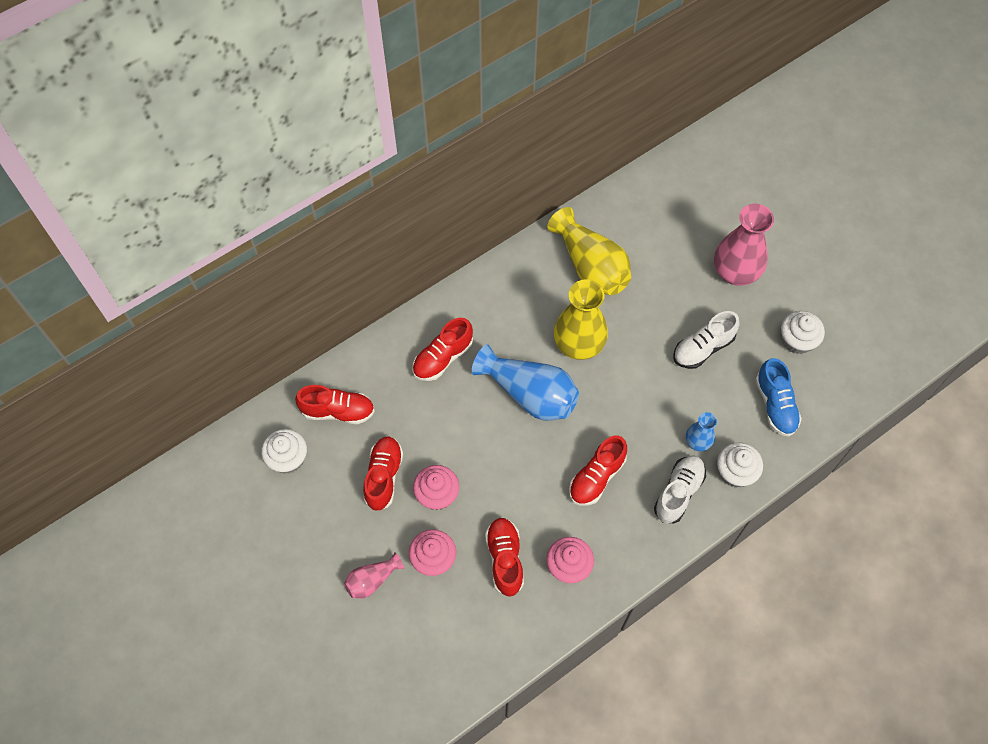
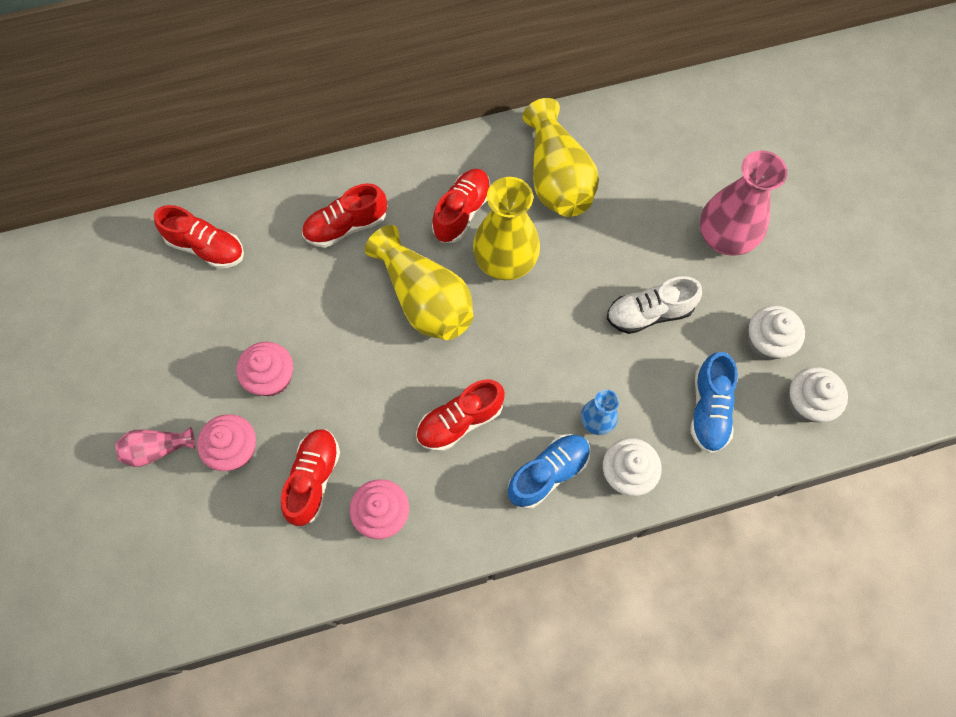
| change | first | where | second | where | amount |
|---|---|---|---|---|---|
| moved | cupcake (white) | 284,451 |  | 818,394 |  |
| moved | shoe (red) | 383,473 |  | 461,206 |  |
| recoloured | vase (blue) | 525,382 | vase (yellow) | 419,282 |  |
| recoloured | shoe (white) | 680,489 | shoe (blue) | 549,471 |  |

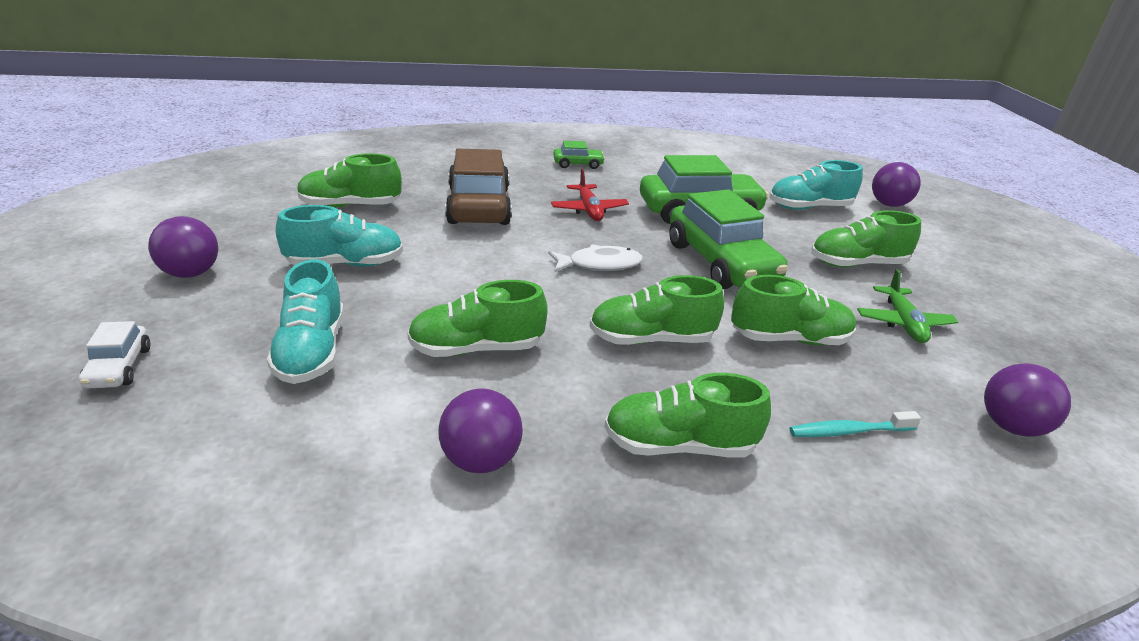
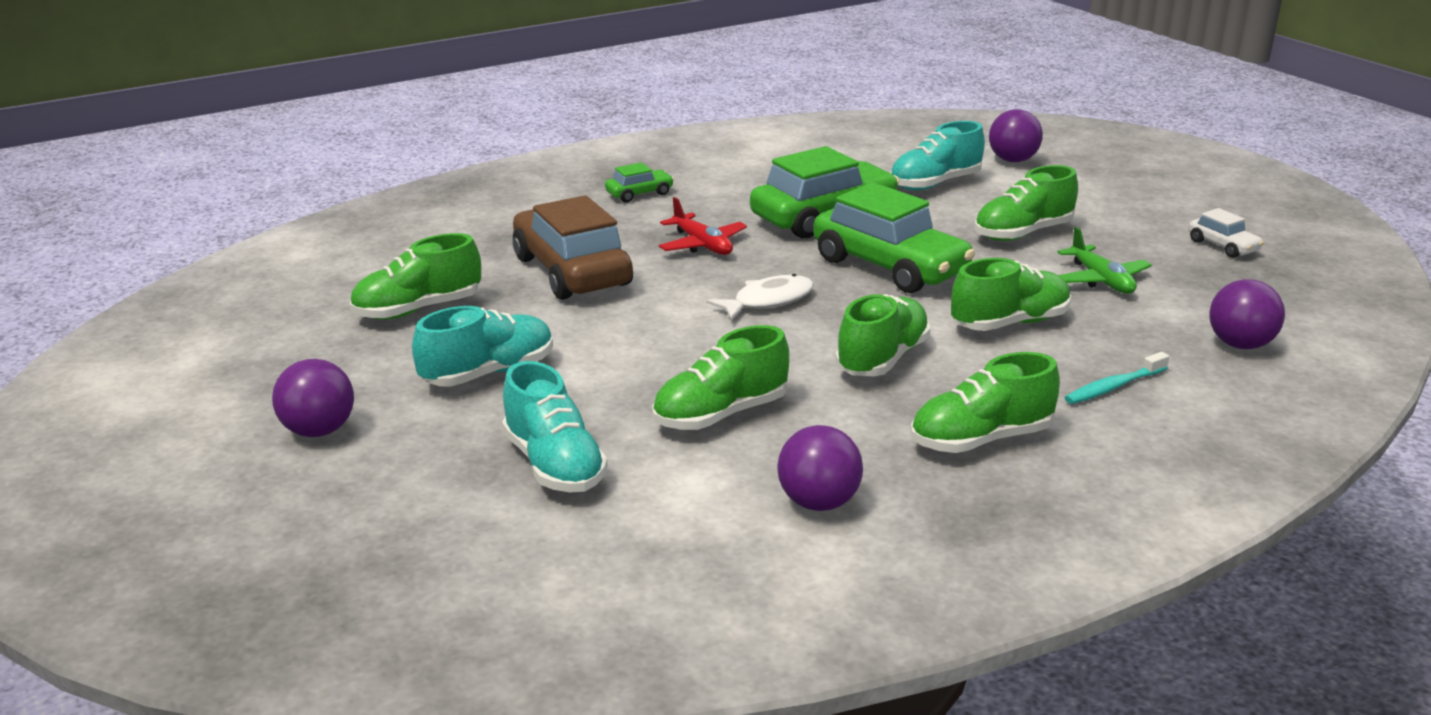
| change | first | where | second | where | amount |
|---|---|---|---|---|---|
| moved | car (white) | 115,355 |  | 1226,233 |  |
| turned | shoe (green) | 656,310 |  | 883,335 | 150 degrees clockwise |

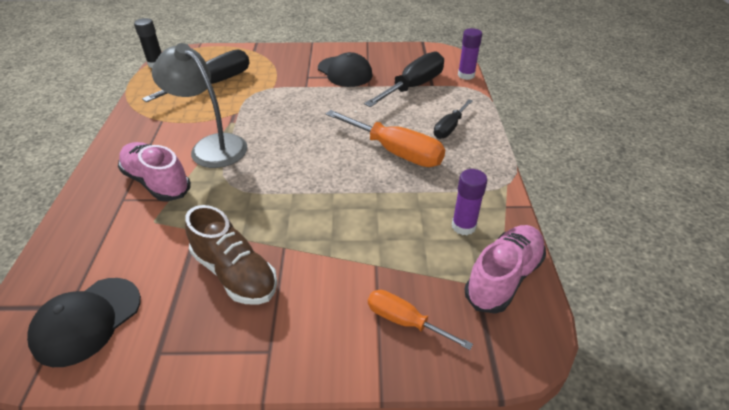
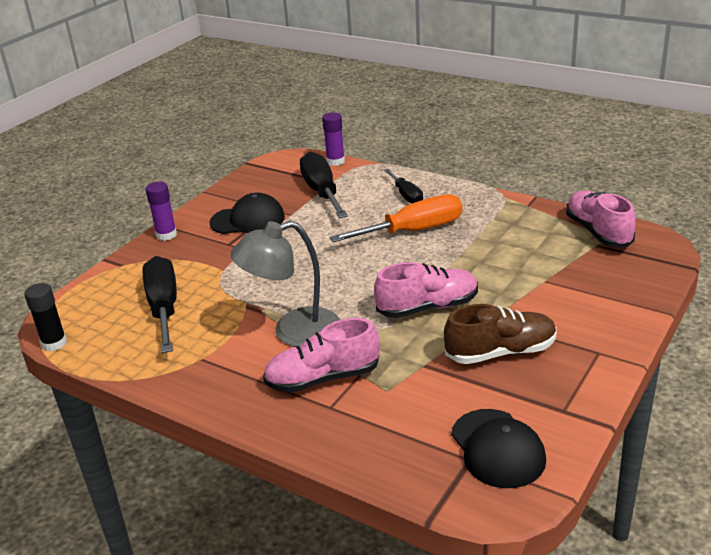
| change | first | where | second | where | amount |
|---|---|---|---|---|---|
| removed | screwdriver (orange) | 420,320 |  |  |  |
| moved | glue stick (purple) | 469,202 |  | 161,211 |  |
| added |  |  | shoe (pink) | 426,290 |  |

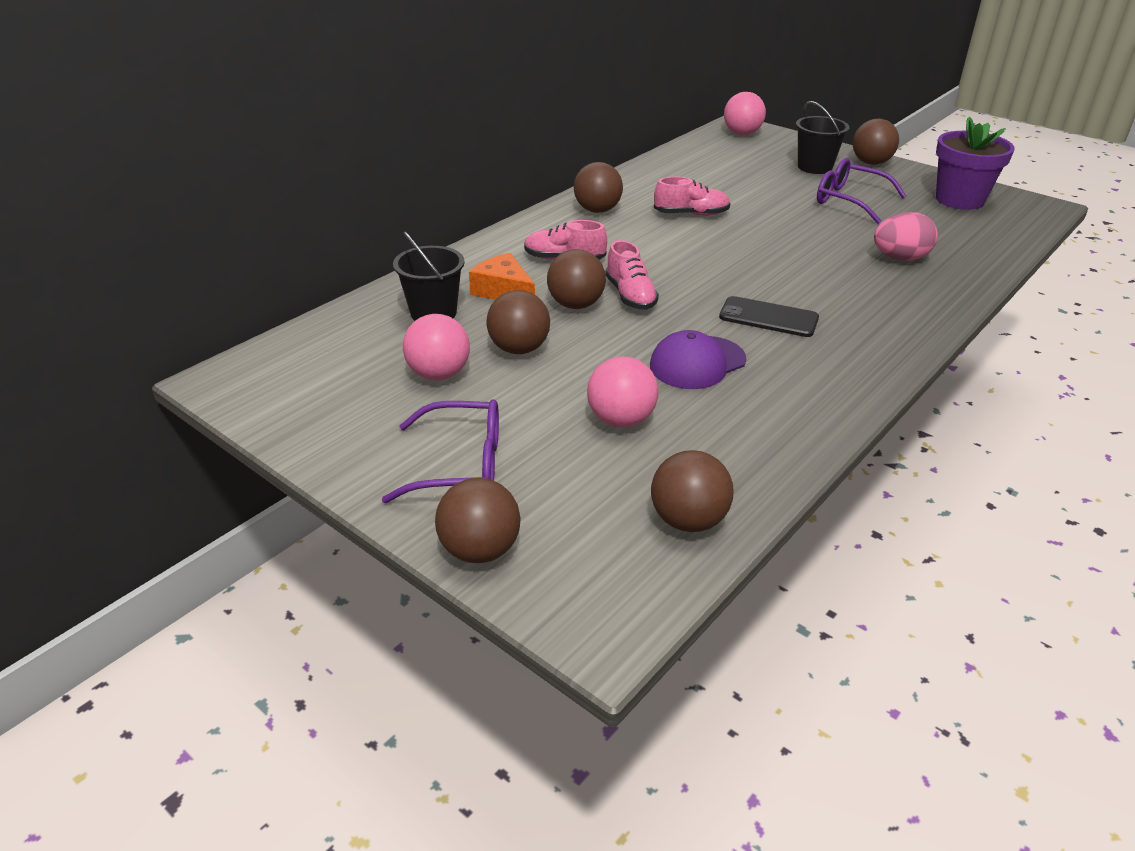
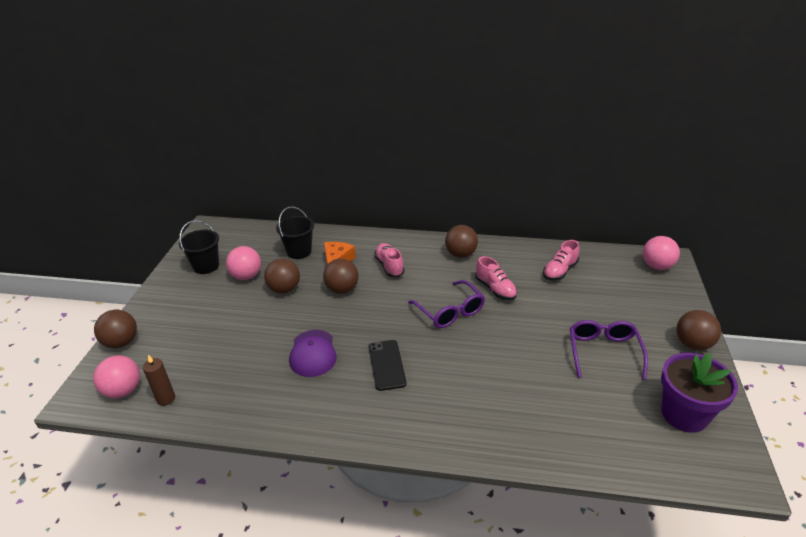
| change | first | where | second | where | amount |
|---|---|---|---|---|---|
| moved | glasses (purple) | 440,451 |  | 446,304 |  |
| moved | ball (pink) | 622,392 |  | 116,376 |  |
| moved | shoe (pink) | 632,275 |  | 561,260 |  |
| turned | cap (purple) | 698,359 |  | 313,353 | 120 degrees counterclockwise |
| replaced | ball (brown) | 692,491 | candle (brown) | 159,380 |  |
| moved | bucket (black) | 822,137 |  | 199,247 |  |
| removed | egg (pink) | 906,236 |  |  |  |

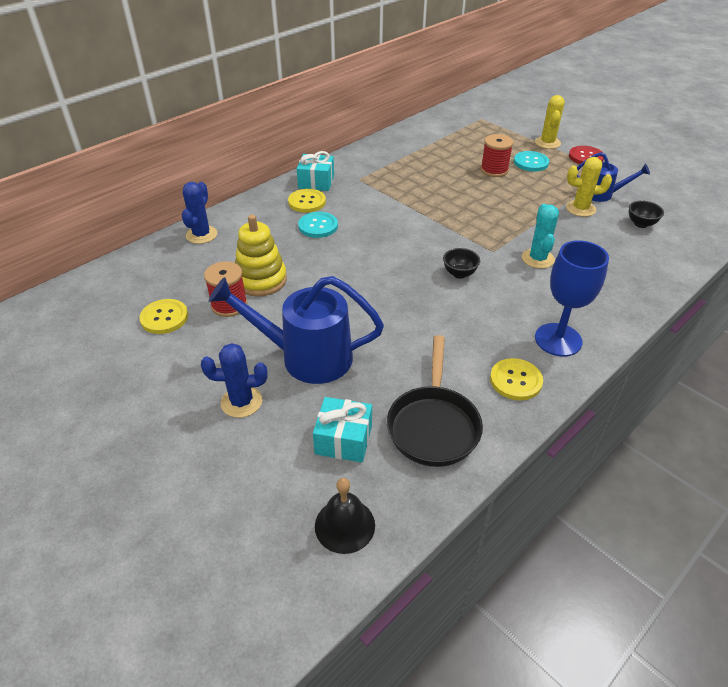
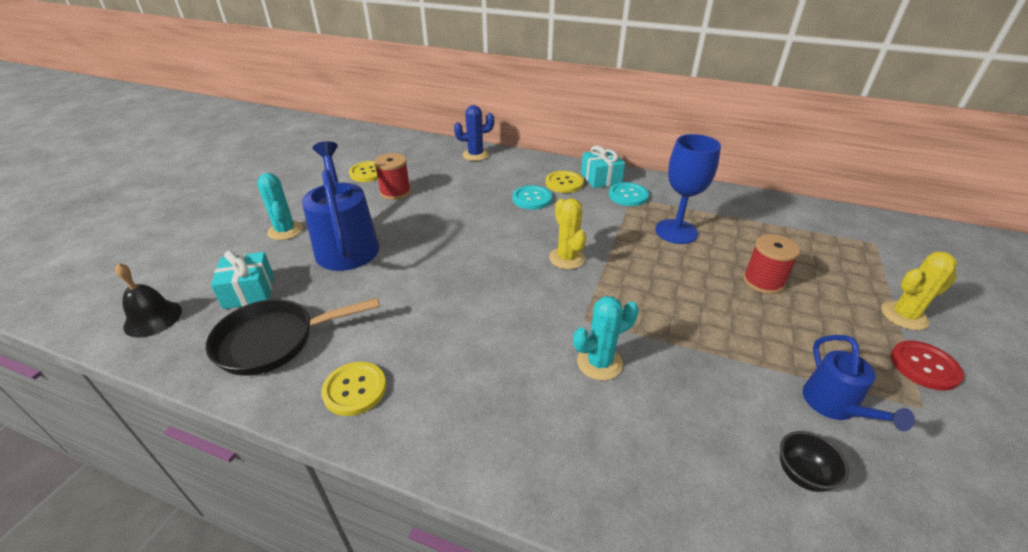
| change | first | where | second | where | amount |
|---|---|---|---|---|---|
| recoloured | cactus (blue) | 234,380 | cactus (turquoise) | 280,206 |  |
| removed | stacking toy (yellow) | 261,255 |  |  |  |
| removed | bowl (black) | 461,263 |  |  |  |
| moved | button (turquoise) | 531,161 |  | 629,194 |  |
| moved | goblet (blue) | 572,299 |  | 688,189 |  |
| moved | cactus (yellow) | 589,187 |  | 567,233 |  |

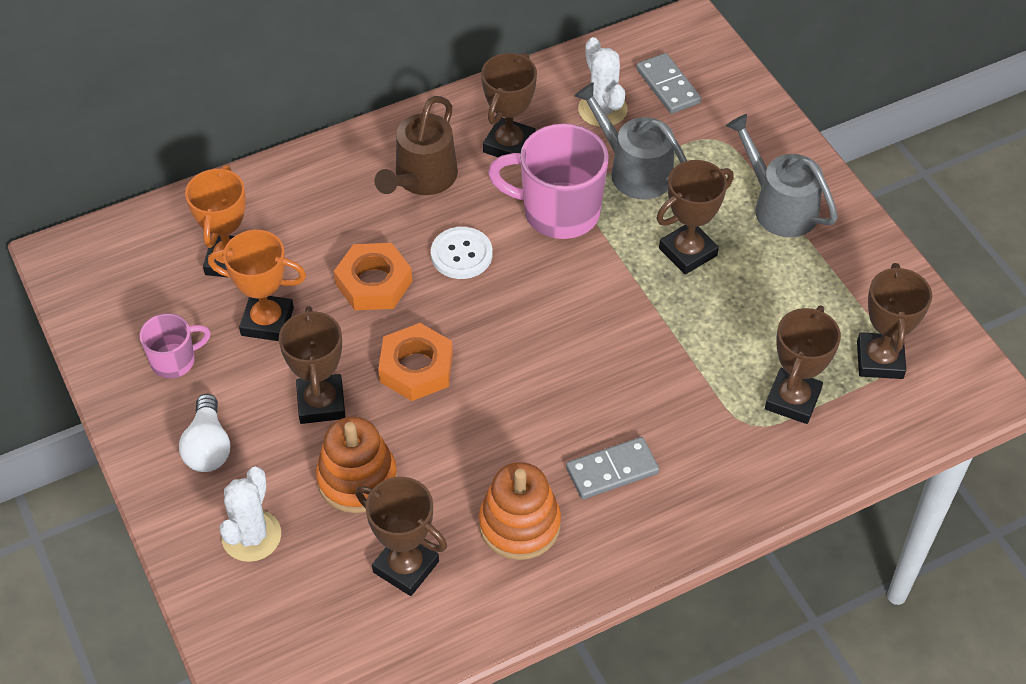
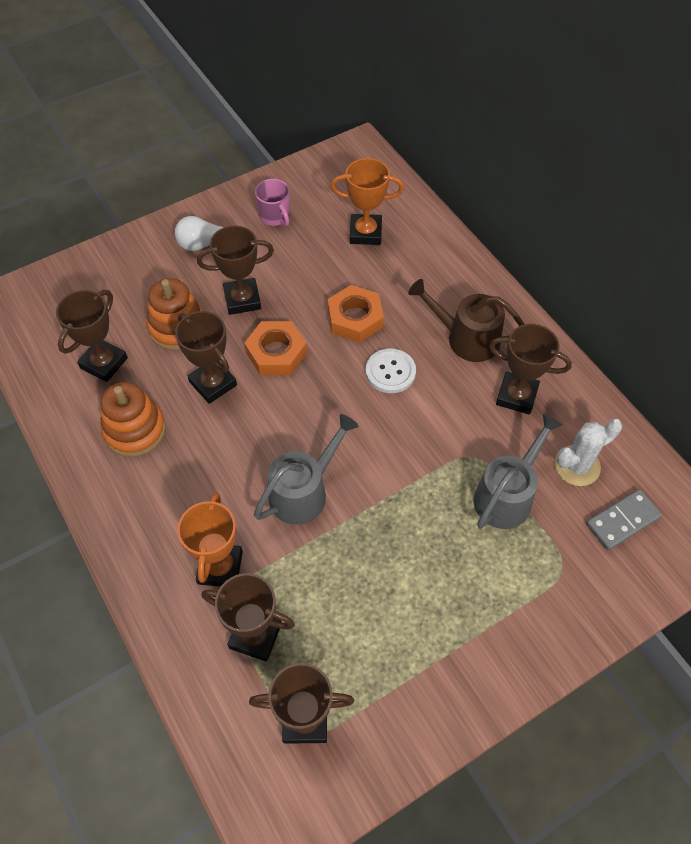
| change | first | where | second | where | amount |
|---|---|---|---|---|---|
| moved | trophy (orange) | 257,285 |  | 210,539 |  |
| removed | cactus (white) | 250,514 |  |  |  |
| removed | mug (pink) | 548,181 |  |  |  |
| removed | domino (grey) | 612,468 |  |  |  |
| moved | trophy (brown) | 695,217 |  | 206,357 |  |
| moved | watering can (grey) | 782,175 |  | 306,469 |  |

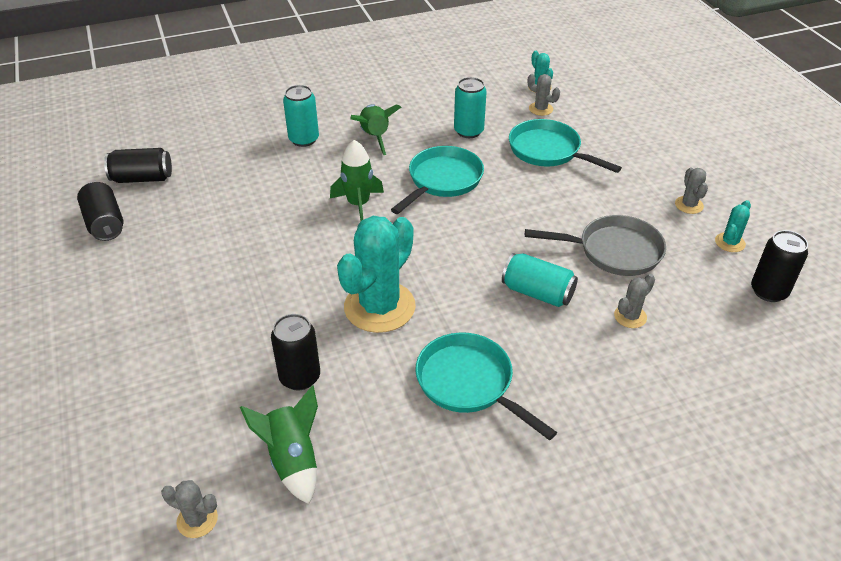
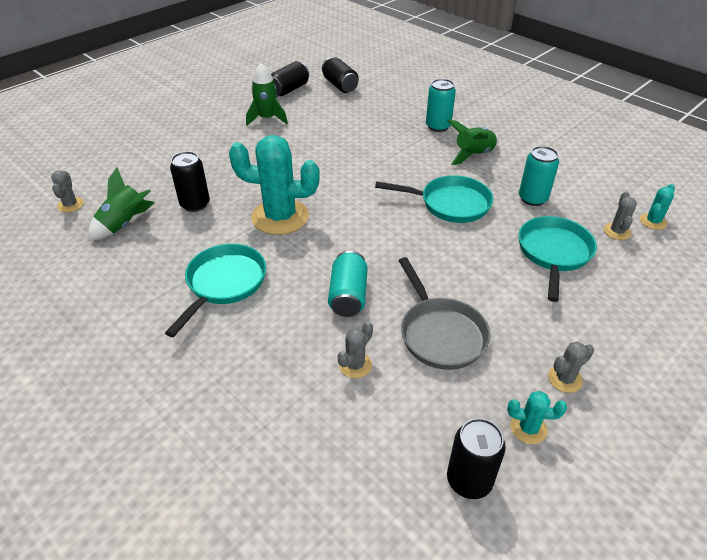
| change | first | where | second | where | amount |
|---|---|---|---|---|---|
| moved | rocket (green) | 357,180 |  | 267,94 |  |
| turned | cactus (grey) | 634,301 |  | 355,350 | 75 degrees counterclockwise |

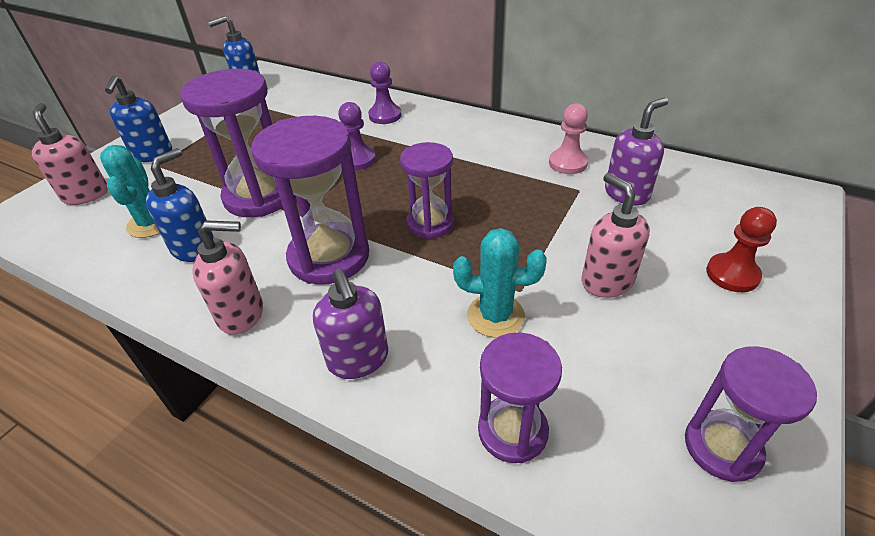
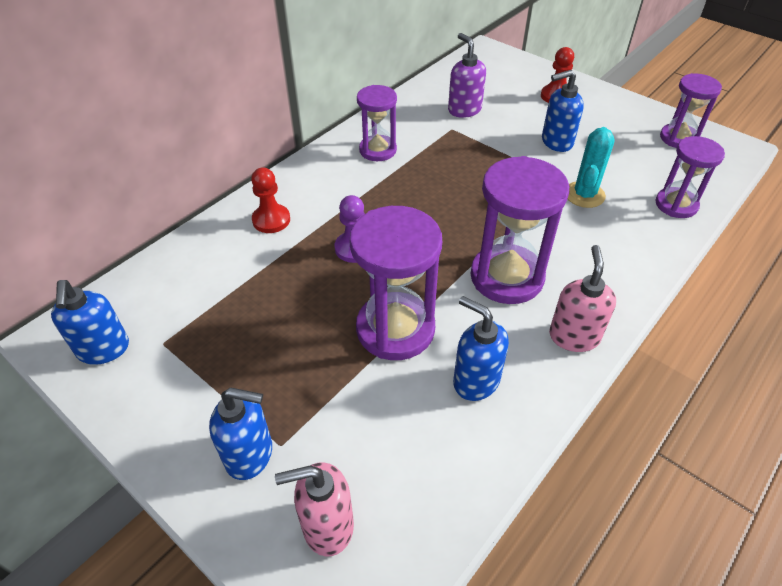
| change | first | where | second | where | amount |
|---|---|---|---|---|---|
| removed | cactus (turquoise) | 130,191 |  |  |  |
| removed | soap dispenser (purple) | 350,324 |  |  |  |
| recoloured | pawn (purple) | 385,92 | pawn (red) | 270,200 |  |
| moved | hourglass (purple) | 427,190 |  | 377,123 |  |
| removed | pawn (pink) | 568,138 |  |  |  |
| recoloured | soap dispenser (pink) | 616,235 | soap dispenser (blue) | 563,111 |  |

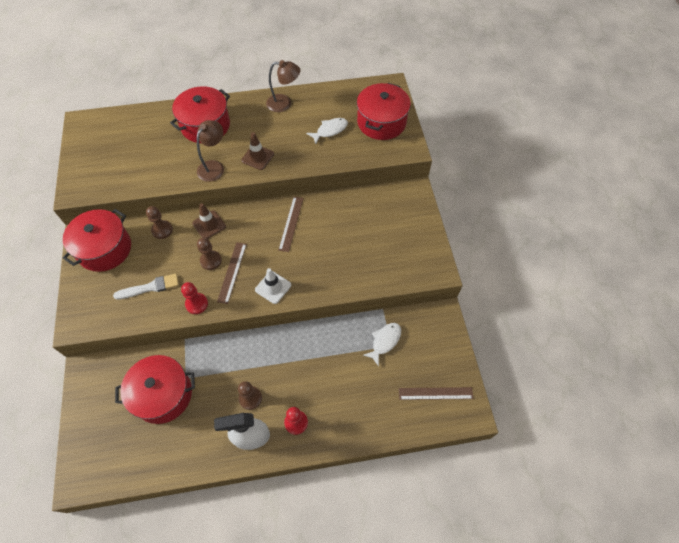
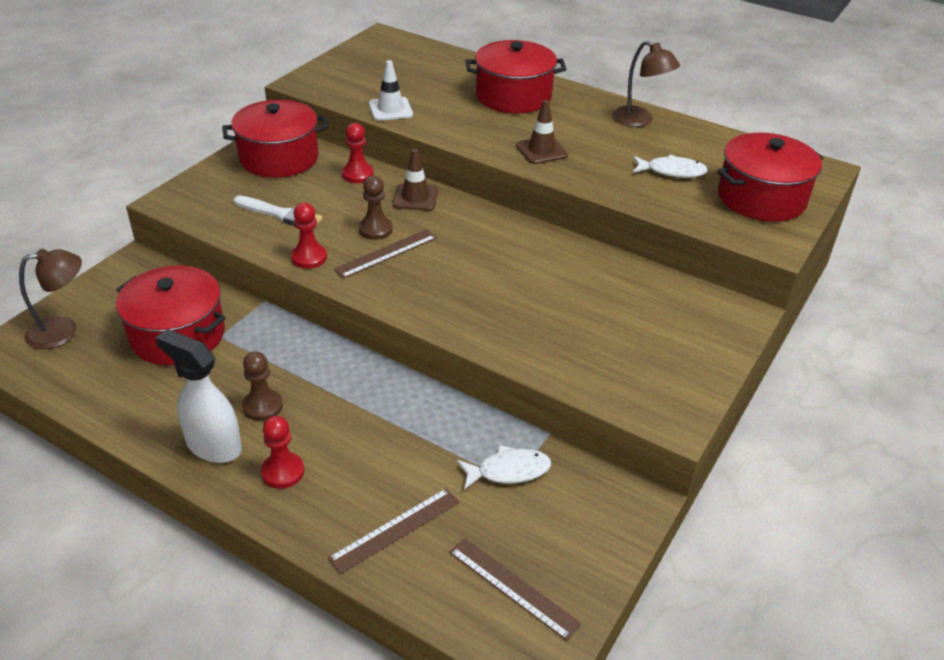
| change | first | where | second | where | amount |
|---|---|---|---|---|---|
| recoloured | pawn (brown) | 159,222 | pawn (red) | 358,153 |  |
| moved | lamp (brown) | 210,151 |  | 50,299 |  |
| moved | traffic cone (white) | 273,286 |  | 391,90 |  |
| moved | ruler (brown) | 291,224 |  | 393,531 |  |

